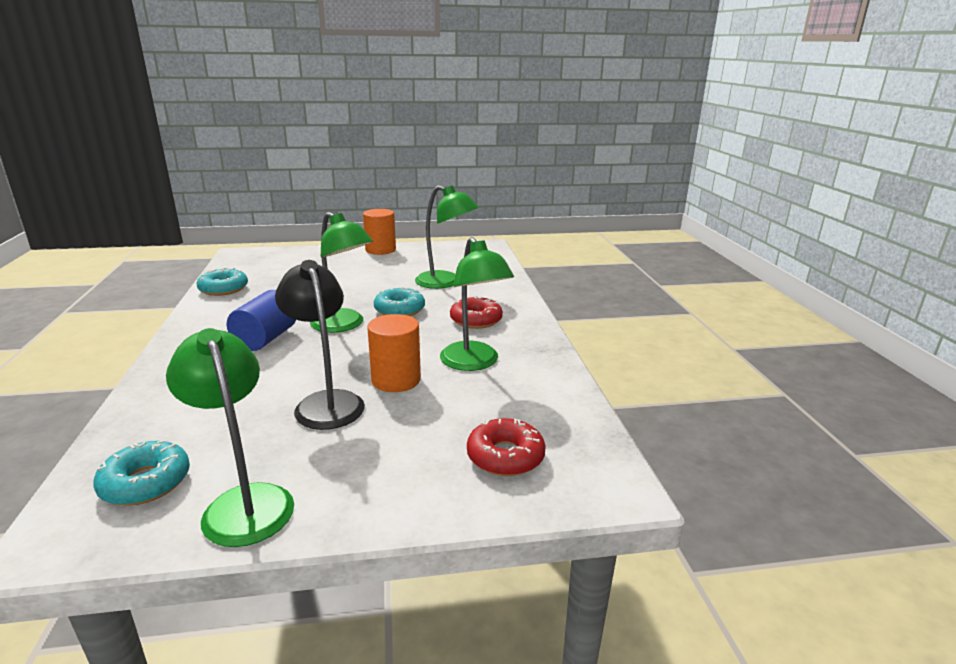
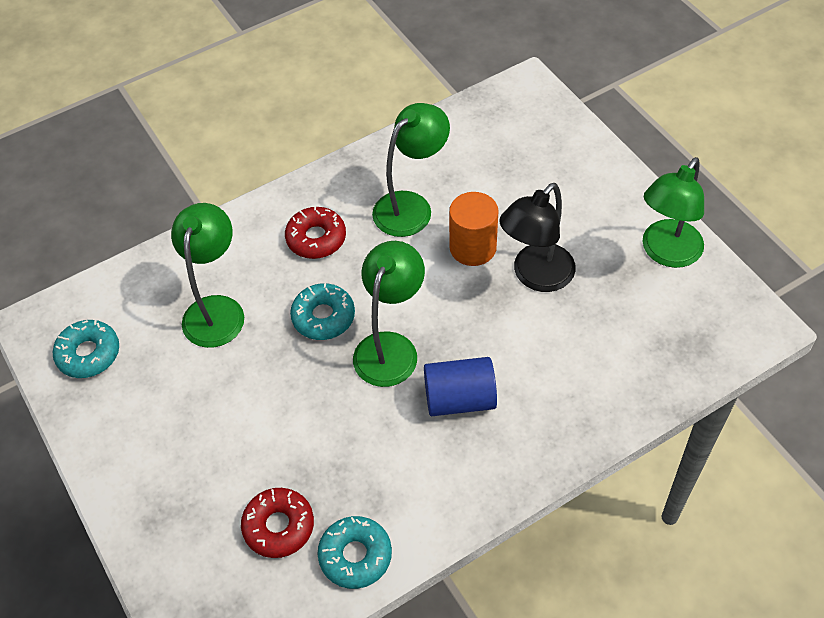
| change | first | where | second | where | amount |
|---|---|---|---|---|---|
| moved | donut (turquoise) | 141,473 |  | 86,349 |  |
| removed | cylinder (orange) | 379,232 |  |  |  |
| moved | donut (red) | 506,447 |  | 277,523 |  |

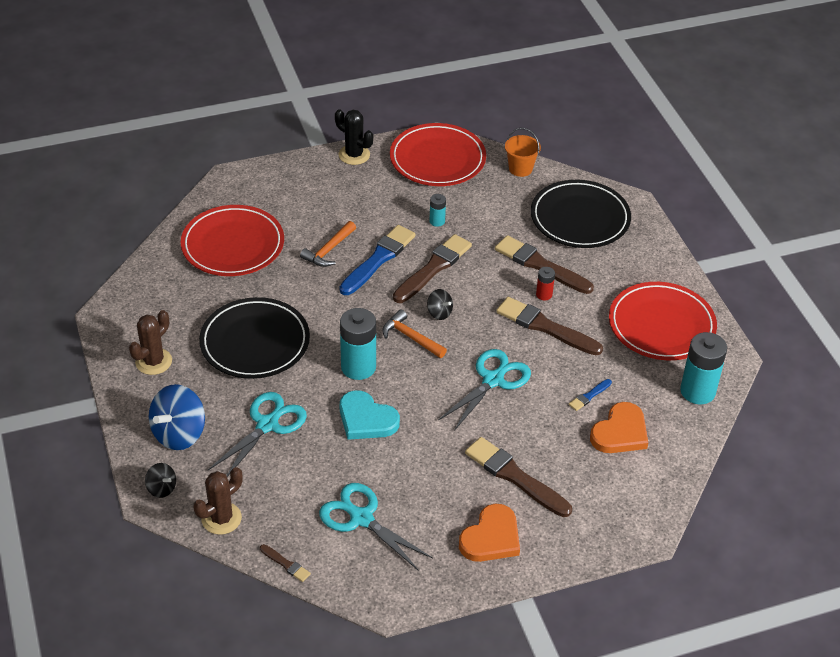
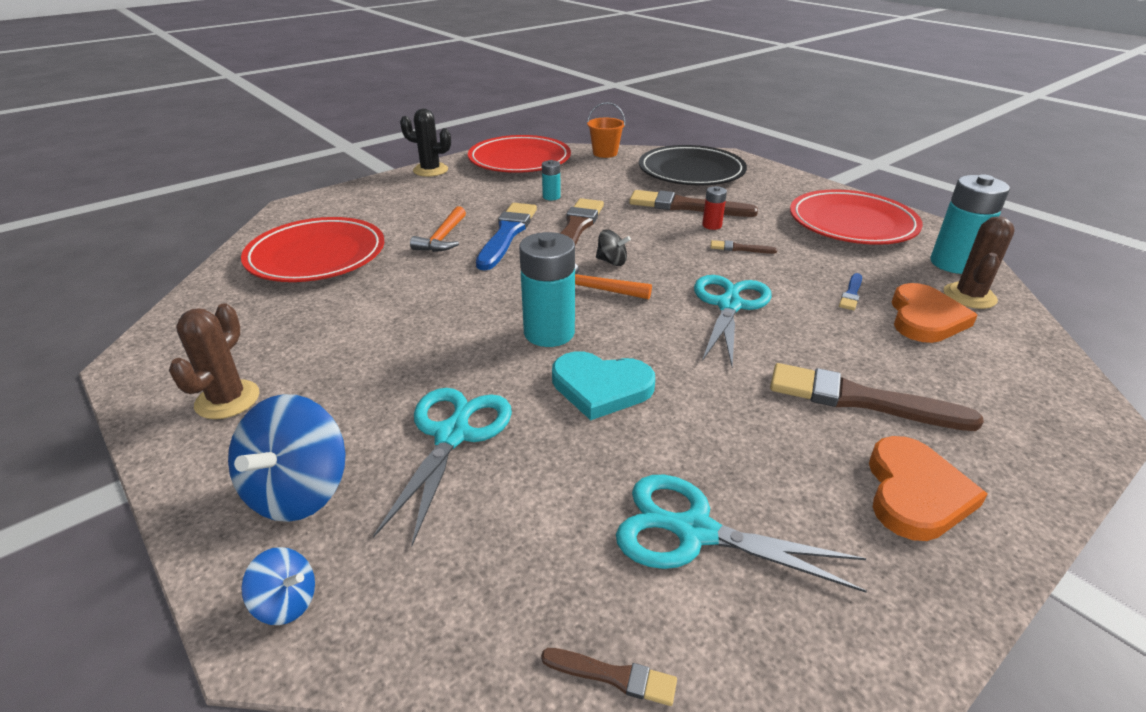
| change | first | where | second | where | amount |
|---|---|---|---|---|---|
| recoloured | spinning top (black) | 160,480 | spinning top (blue) | 278,586 |  |
| moved | cactus (brown) | 218,501 |  | 979,262 |  |
| removed | plate (black) | 254,338 |  |  |  |
| resized | brush (brown) | 549,326 |  | 743,247 | x0.46 |

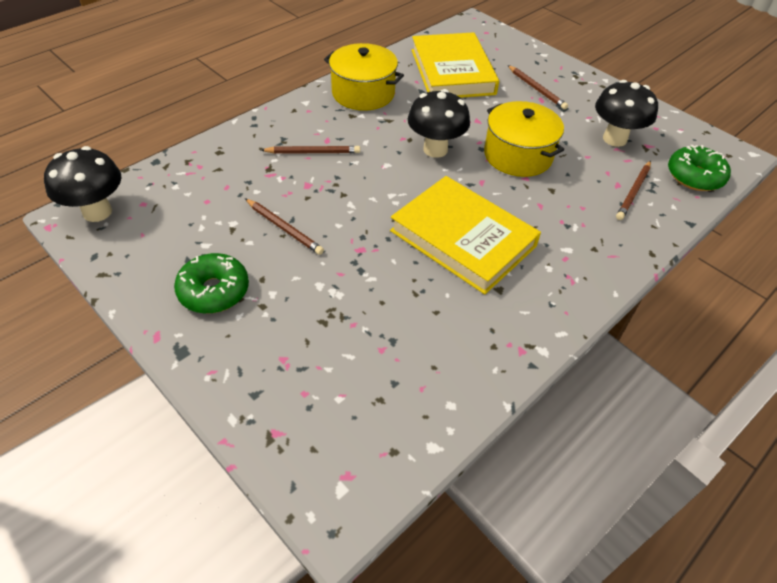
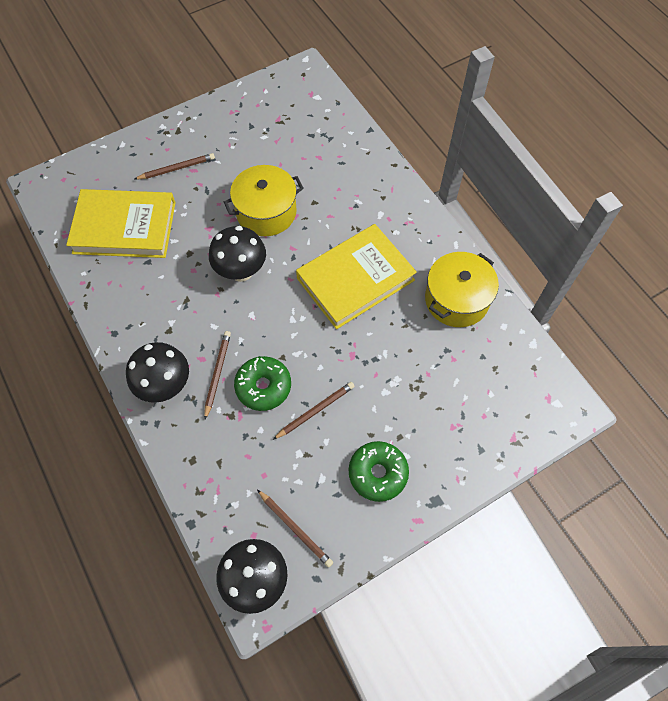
| change | first | where | second | where | amount |
|---|---|---|---|---|---|
| moved | pot (yellow) | 364,77 |  | 462,289 |  |
| moved | mushroom (black) | 626,113 |  | 157,372 |  |
| moved | pencil (brown) | 633,190 |  | 295,528 |  |
| moved | donut (green) | 699,168 |  | 262,383 |  |

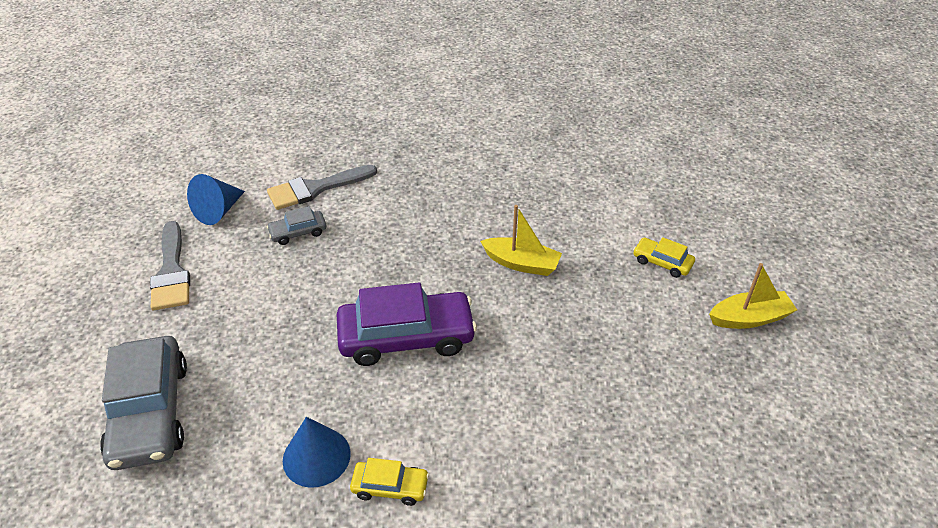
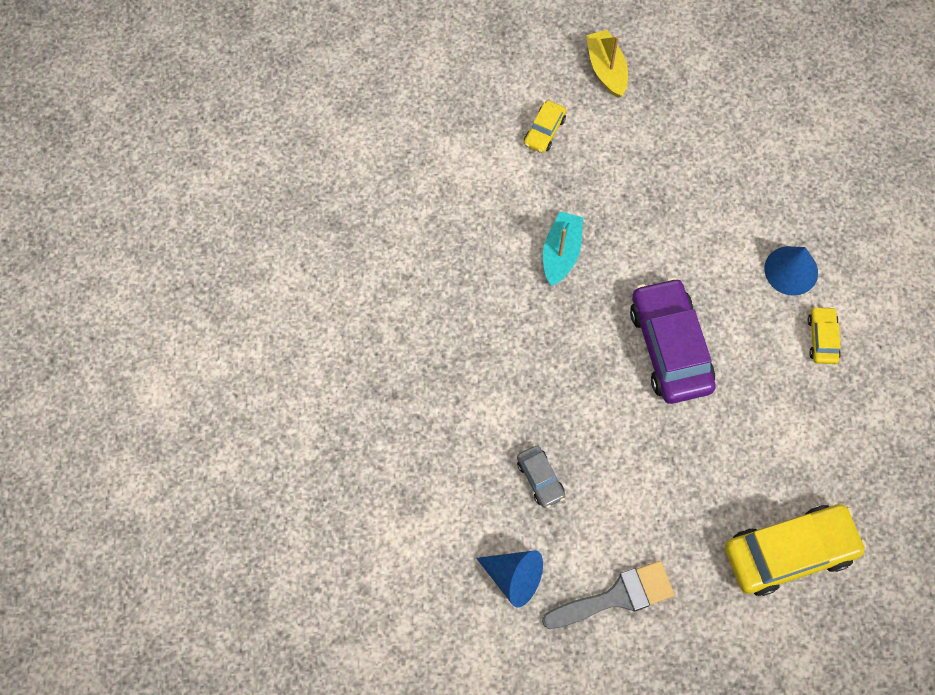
| change | first | where | second | where | amount |
|---|---|---|---|---|---|
| recoloured | car (grey) | 143,403 | car (yellow) | 796,550 |  |
| removed | brush (grey) | 322,187 |  |  |  |
| moved | cone (blue) | 317,452 |  | 791,271 |  |
| recoloured | boat (yellow) | 521,240 | boat (turquoise) | 563,249 |  |

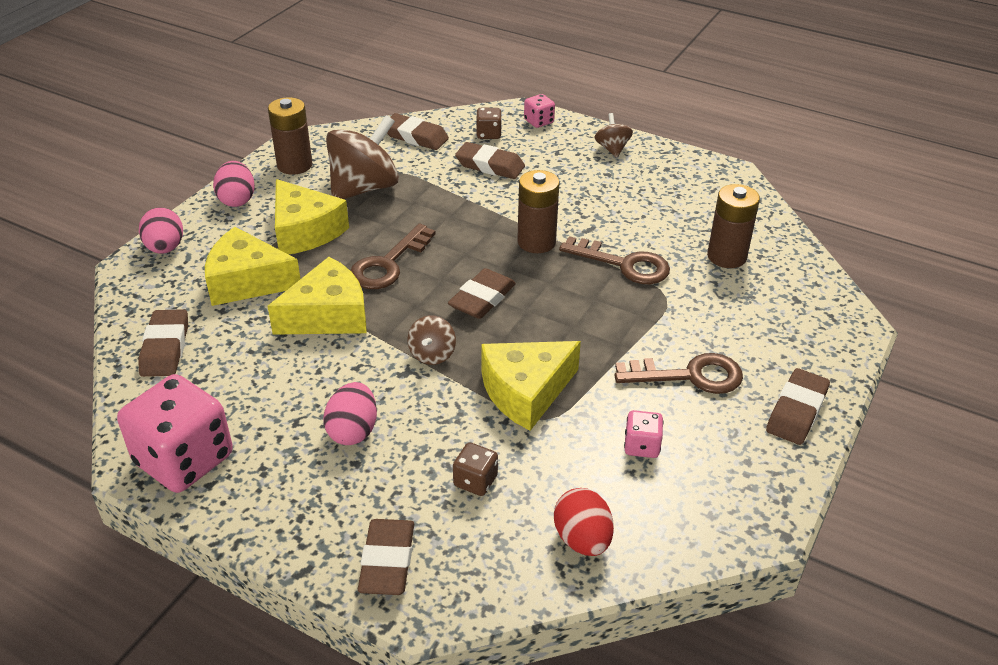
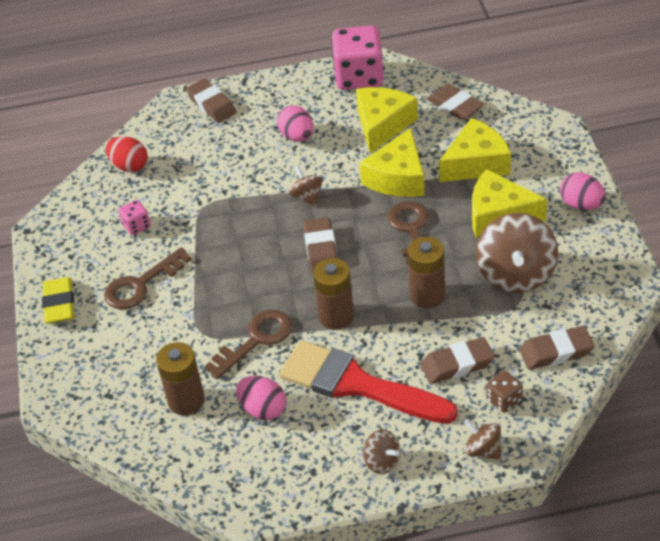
| change | first | where | second | where | amount |
|---|---|---|---|---|---|
| moved | egg (pink) | 161,231 |  | 261,398 |  |
| moved | battery (brown) | 290,136 |  | 426,272 |  |
| removed | dice (brown) | 475,469 |  |  |  |
| moved | cheese (yellow) | 531,386 |  | 387,120 |  |
| replaced | dice (pink) | 539,111 | spinning top (brown) | 483,439 |  |
| turned | key (brown) | 614,260 |  | 248,344 | 150 degrees clockwise |
| recoloured | eraser (brown) | 798,406 | eraser (yellow) | 58,300 |  |
| added |  |  | brush (red) | 368,382 |  |

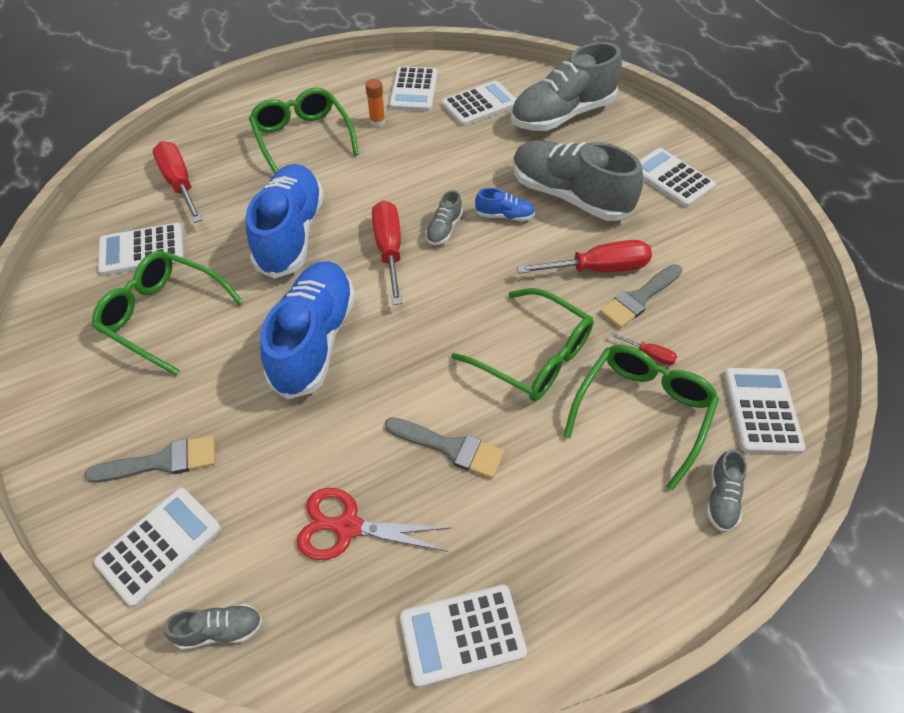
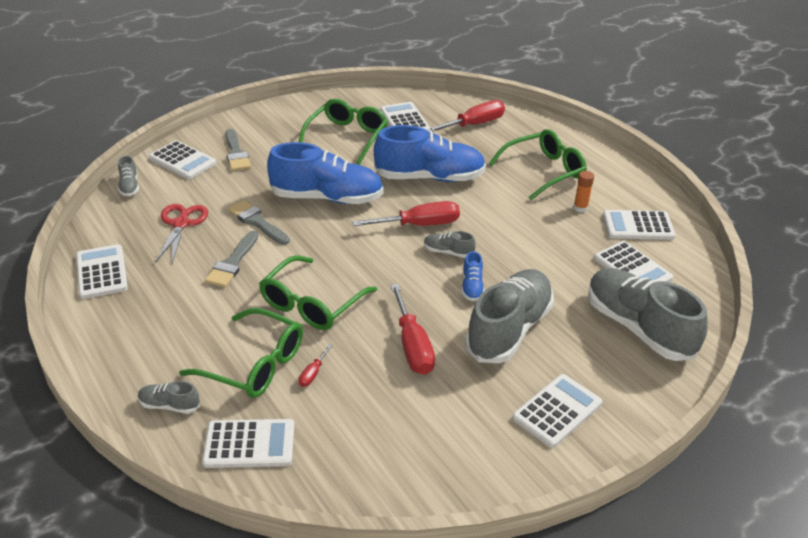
| change | first | where | second | where | amount |
|---|---|---|---|---|---|
| moved | brush (grey) | 641,296 |  | 259,222 |  |

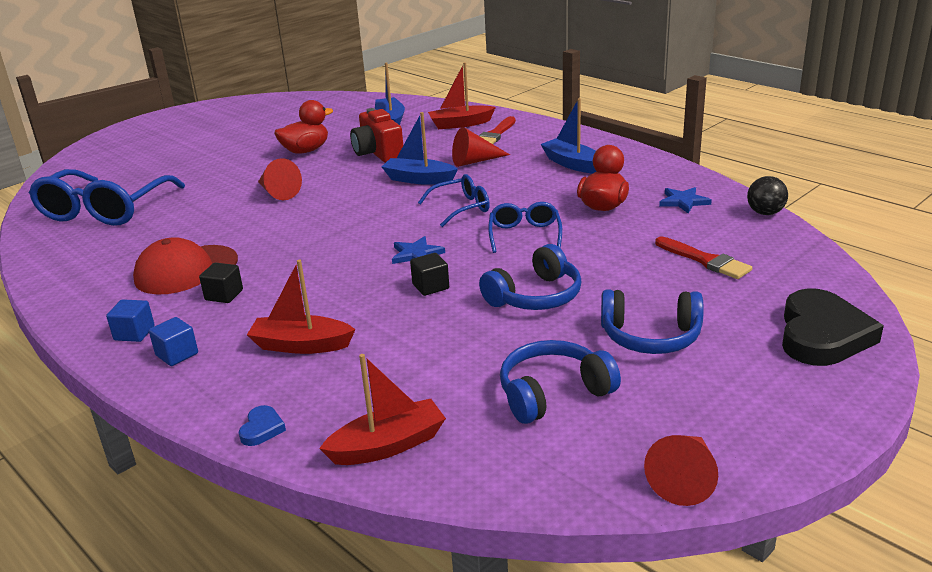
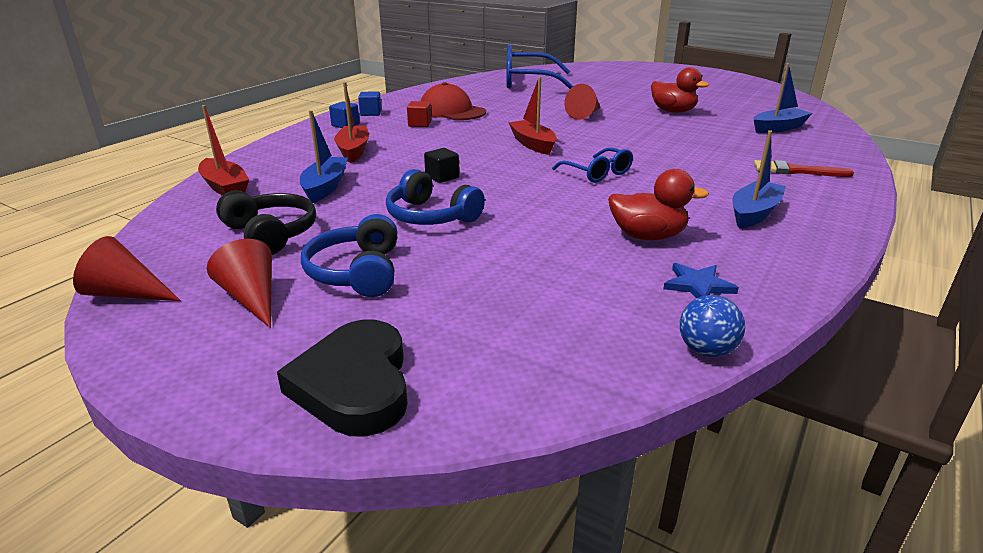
| change | first | where | second | where | amount |
|---|---|---|---|---|---|
| recoloured | cube (black) | 221,283 | cube (red) | 419,114 |  |
| removed | heart (blue) | 262,425 |  |  |  |
| removed | camera (red) | 376,135 |  |  |  |
| moved | boat (blue) | 420,148 |  | 324,156 |  |
| removed | star (blue) | 418,250 |  |  |  |
| moved | boat (red) | 462,95 |  | 532,116 |  |
| moved | cone (red) | 481,147 |  | 239,283 |  |
| removed | glasses (blue) | 525,227 |  |  |  |
| recoloured | headphones (blue) | 560,382 | headphones (black) | 266,222 |  |
| removed | brush (red) | 703,258 |  |  |  |
| recoloured | ball (black) | 767,195 | ball (blue) | 712,326 |  |
| turned | heart (black) | 833,327 |  | 342,378 | 75 degrees clockwise |

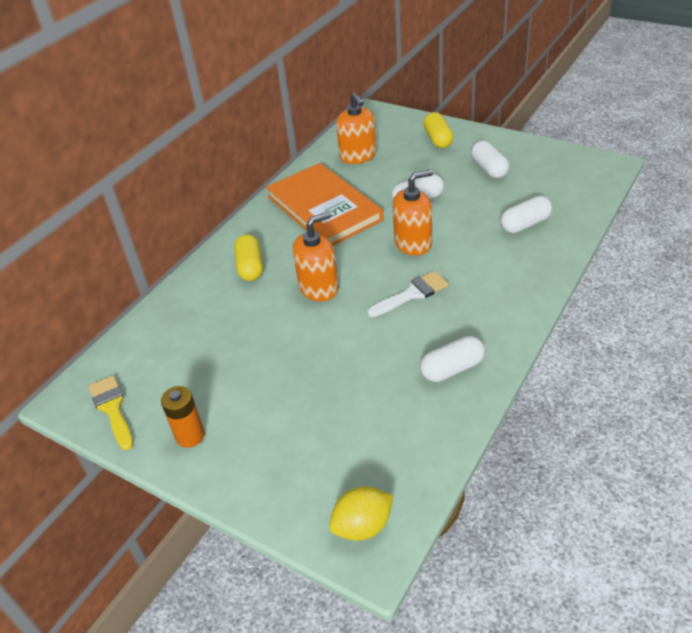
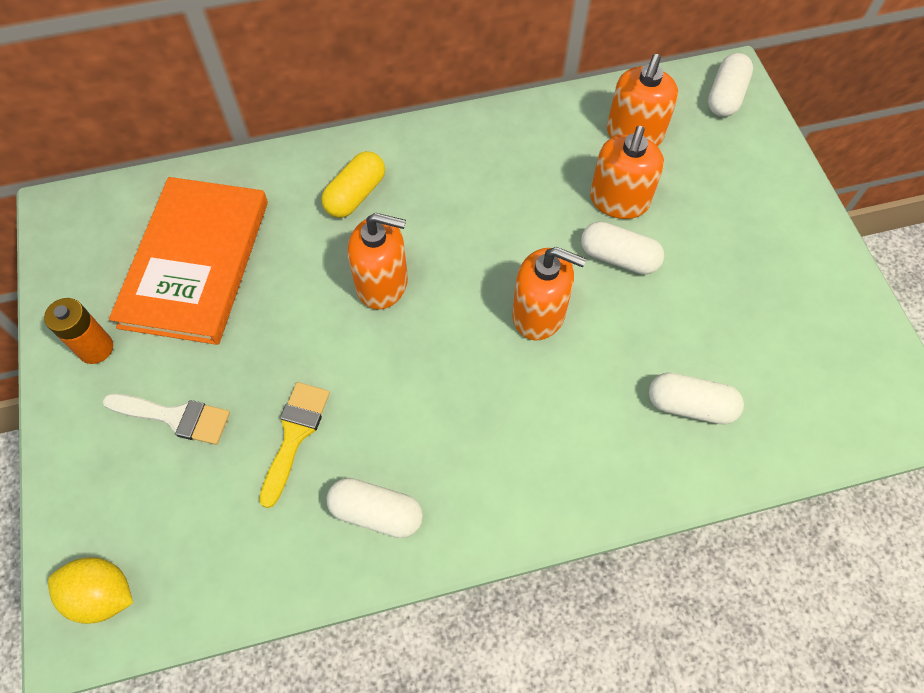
| change | first | where | second | where | amount |
|---|---|---|---|---|---|
| moved | brush (yellow) | 110,412 |  | 294,445 |  |
| moved | book (orange) | 325,204 |  | 188,261 |  |
| moved | brush (white) | 408,294 |  | 166,419 |  |
| removed | capsule (yellow) | 438,130 |  |  |  |
| moved | capsule (white) | 490,159 |  | 730,85 |  |
| added |  |  | soap dispenser (orange) | 627,172 |  |

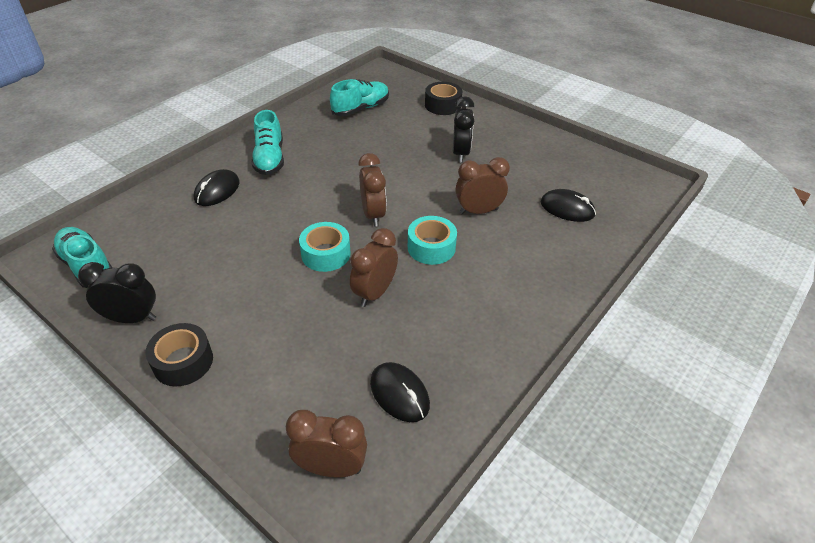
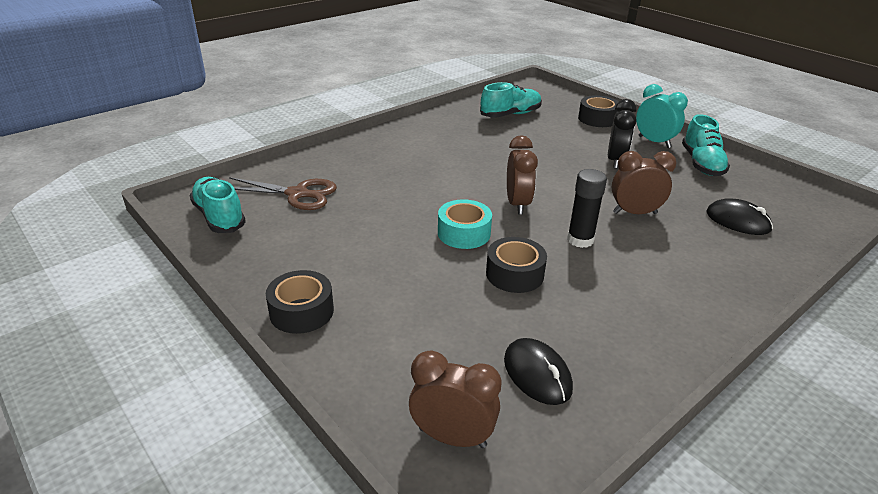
| change | first | where | second | where | amount |
|---|---|---|---|---|---|
| removed | clock (black) | 117,292 |  |  |  |
| removed | mouse (black) | 216,187 |  |  |  |
| moved | shoe (turquoise) | 268,142 |  | 706,145 |  |
| replaced | clock (brown) | 374,267 | tape (black) | 516,265 |  |
| replaced | tape (turquoise) | 432,240 | glue stick (black) | 587,208 |  |
| added |  |  | scissors (brown) | 283,193 |  |
| added |  |  | clock (turquoise) | 662,116 |  |

